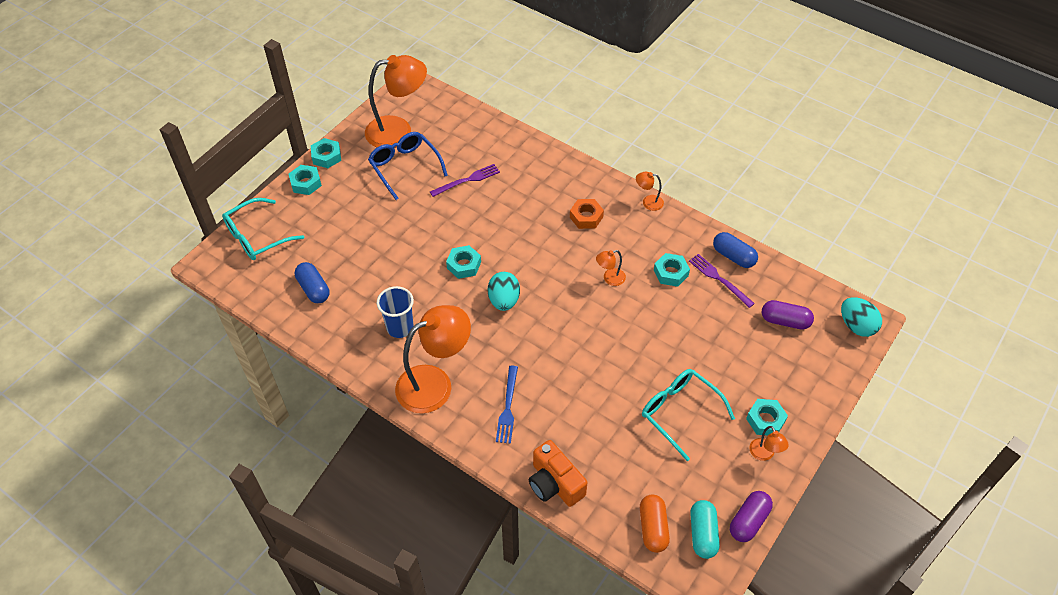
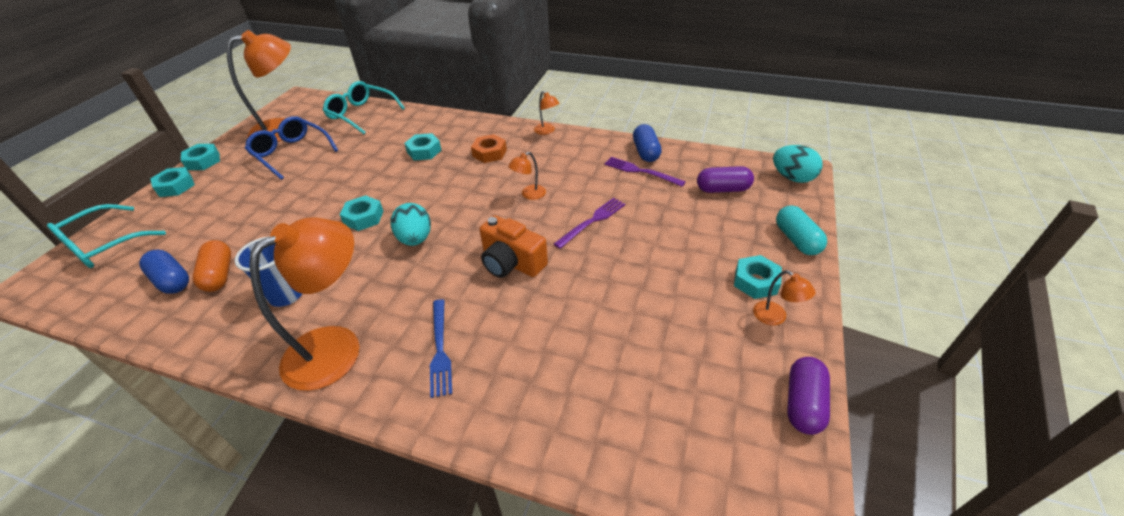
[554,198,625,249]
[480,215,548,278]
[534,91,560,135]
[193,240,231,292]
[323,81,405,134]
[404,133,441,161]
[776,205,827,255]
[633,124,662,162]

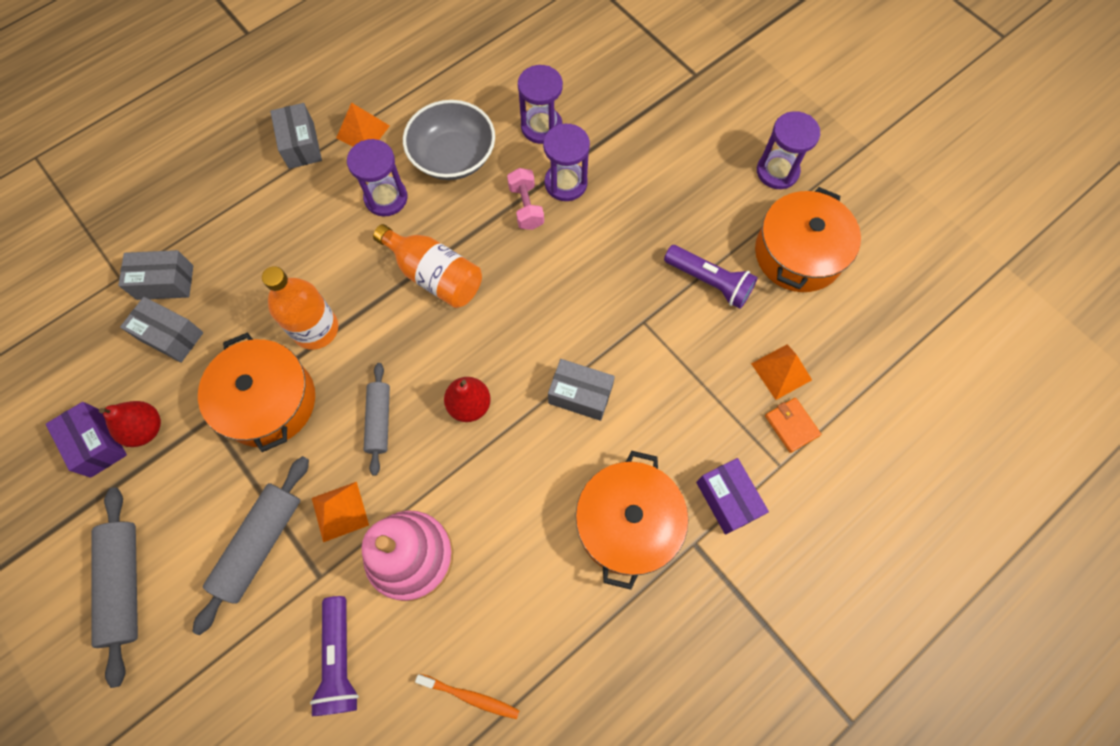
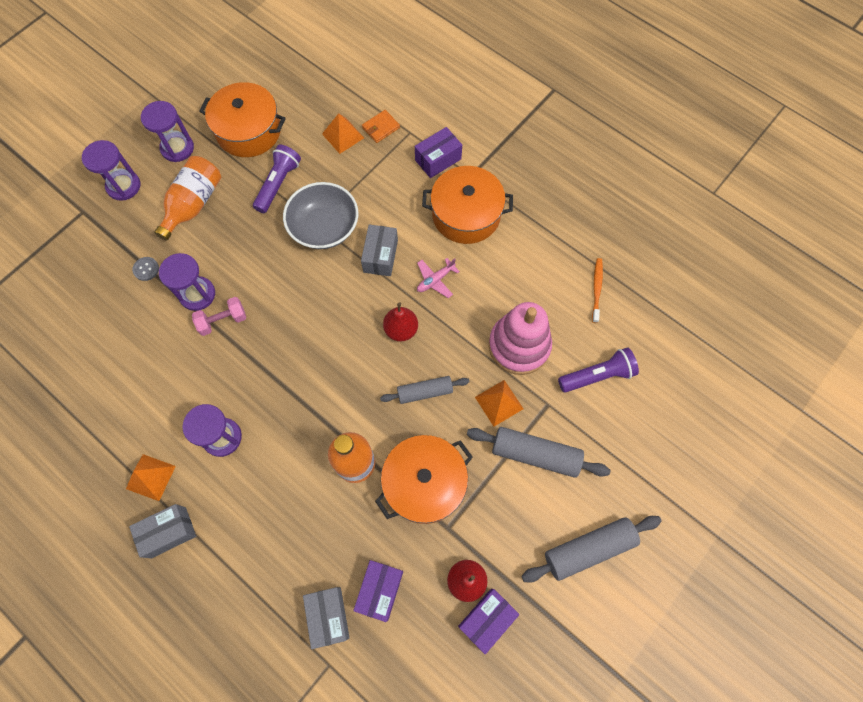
[353,560,403,622]
[154,156,221,241]
[283,182,358,249]
[82,140,140,201]
[132,257,159,281]
[417,258,460,298]

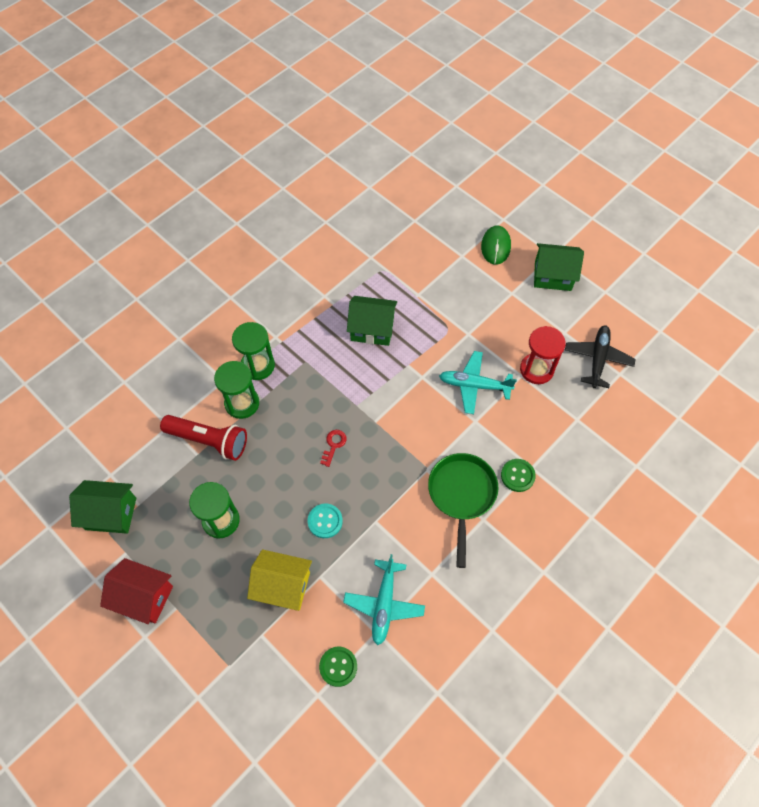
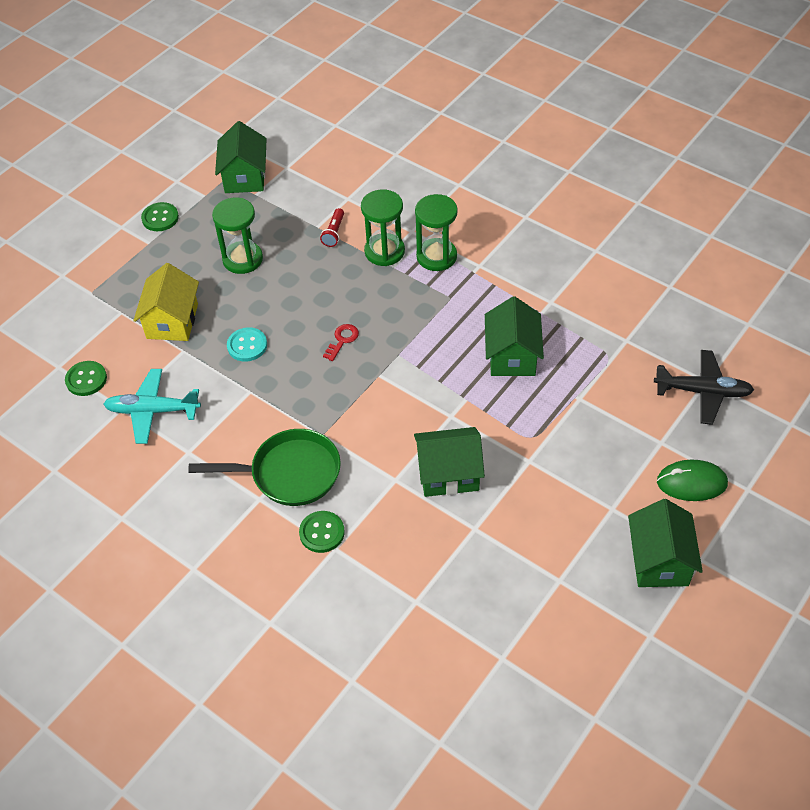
[141,202,179,231]
[320,208,344,247]
[323,324,359,361]
[414,427,485,497]
[520,326,566,384] (first image)
[654,350,754,425]

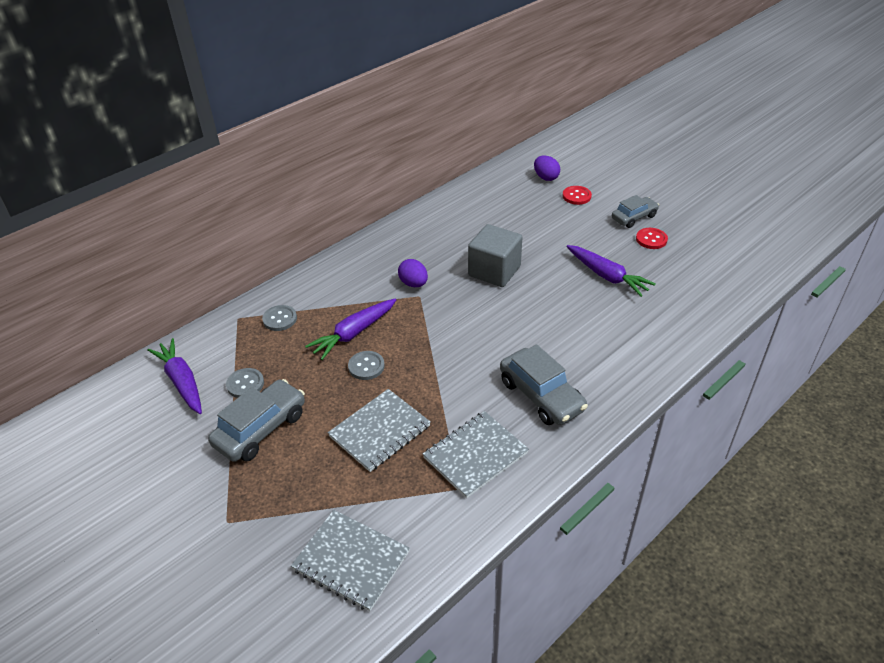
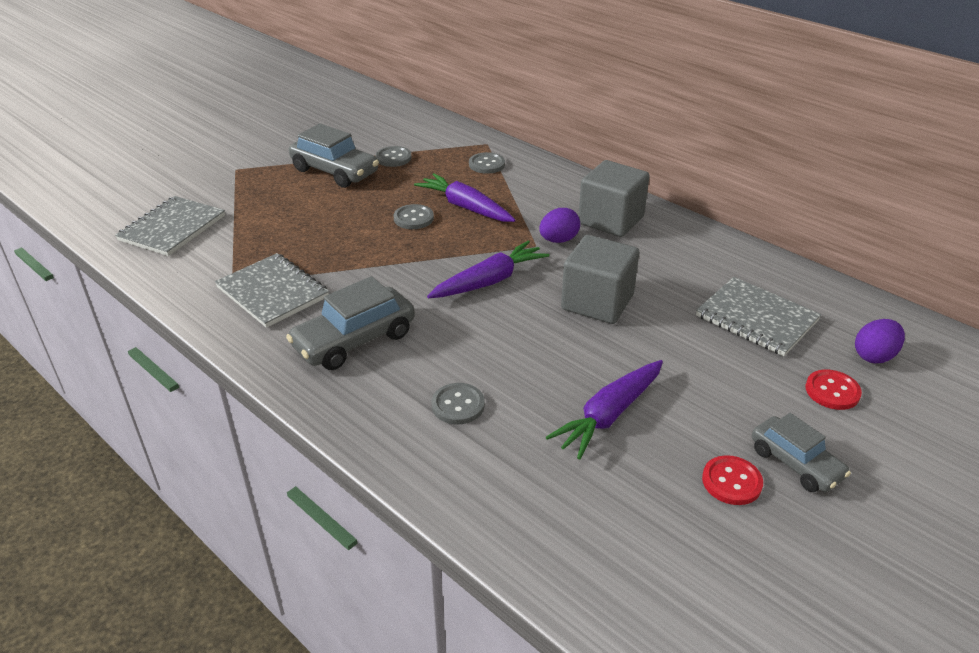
[427,241,549,298]
[696,277,821,356]
[432,383,485,424]
[578,160,650,237]

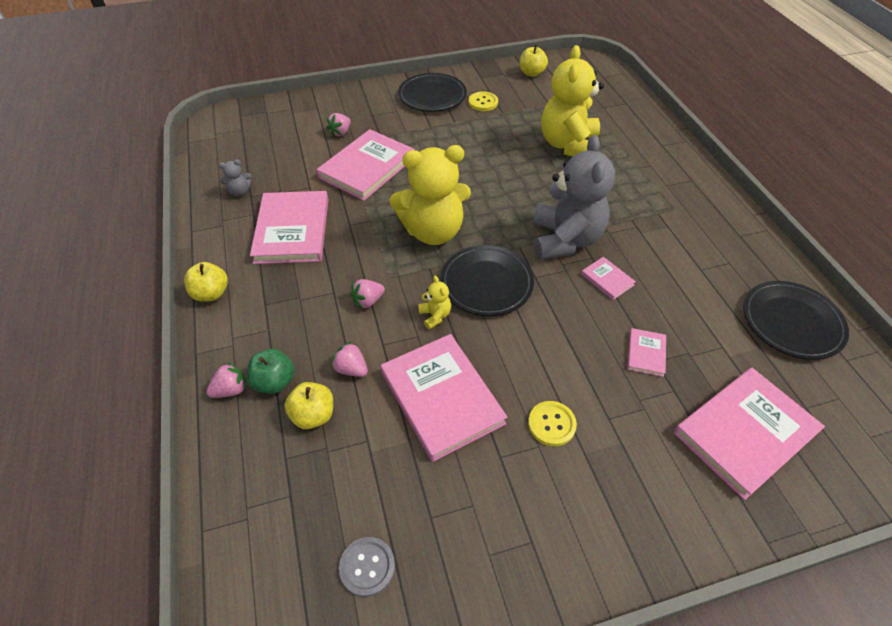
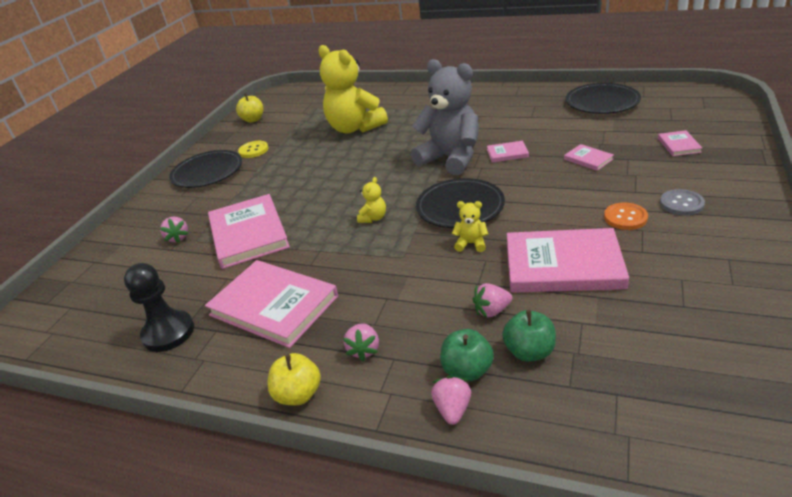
[124,263,194,352]
[502,310,556,362]
[660,189,705,216]
[343,323,379,361]
[357,177,386,223]
[604,203,648,230]
[658,130,702,156]

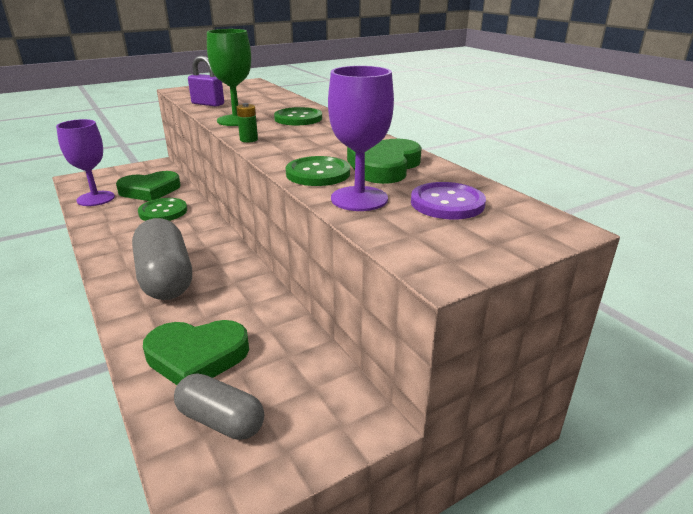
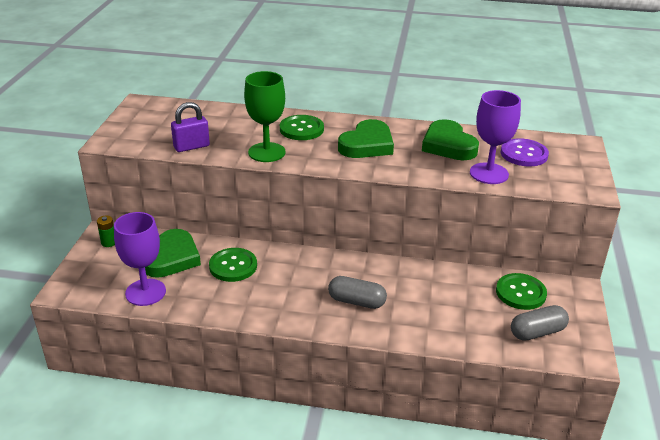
[328,276,387,309]
[338,119,394,158]
[97,216,115,247]
[496,273,547,310]

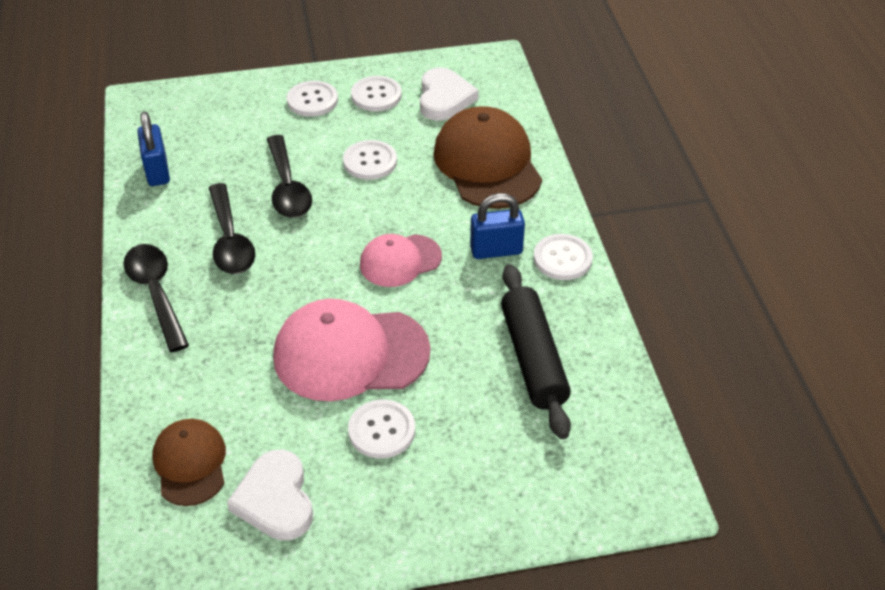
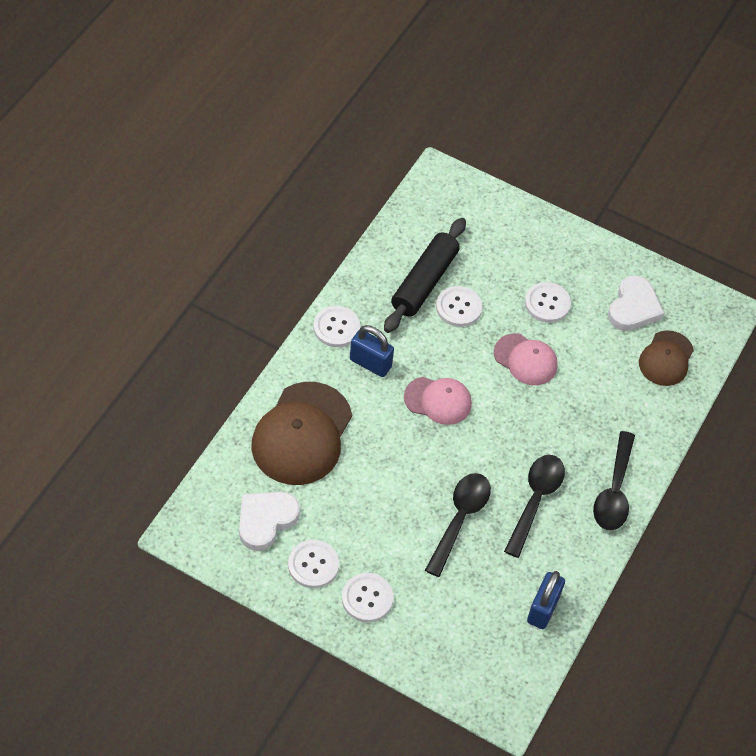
[494,333,558,385]
[436,286,482,327]

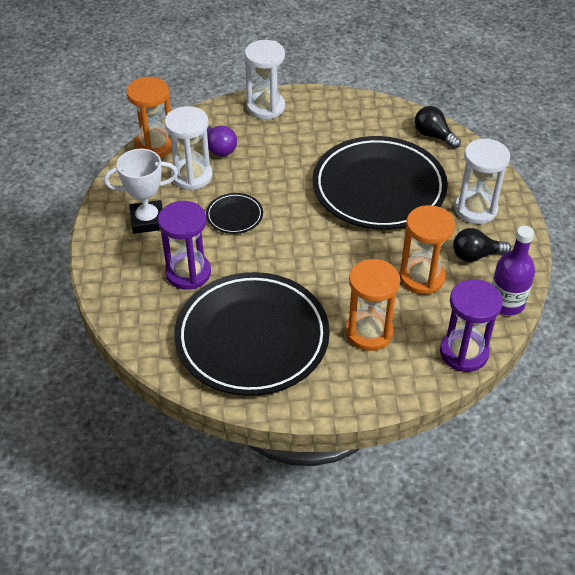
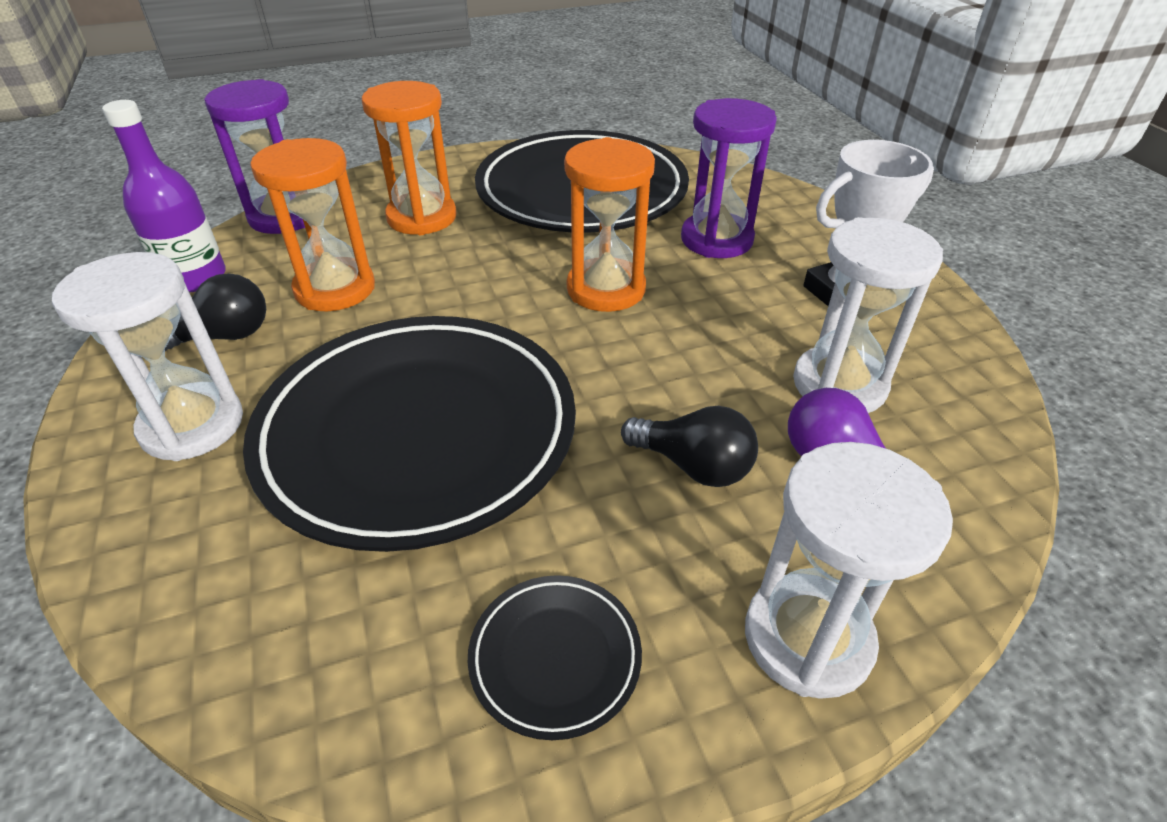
[564,137,655,312]
[468,575,642,740]
[621,406,758,487]

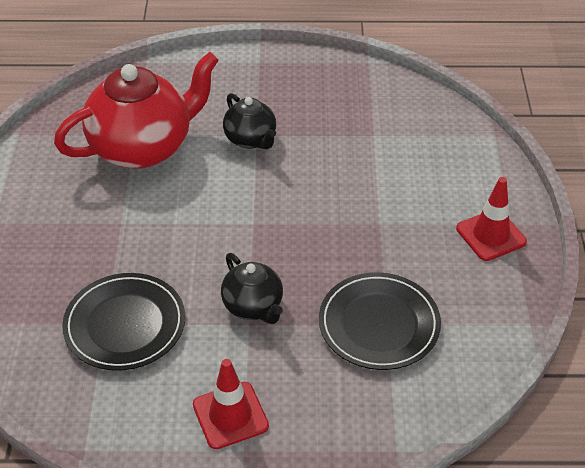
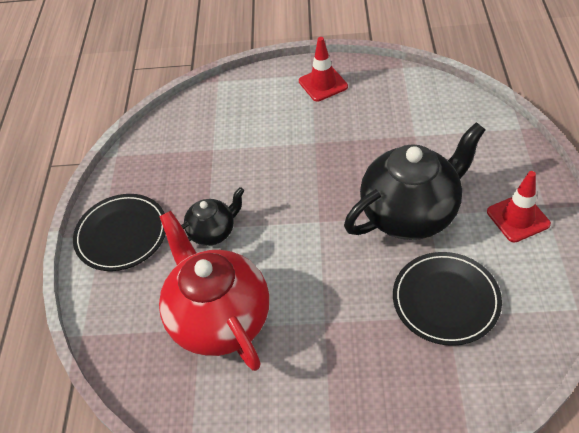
[344,122,486,240]
[73,194,166,271]

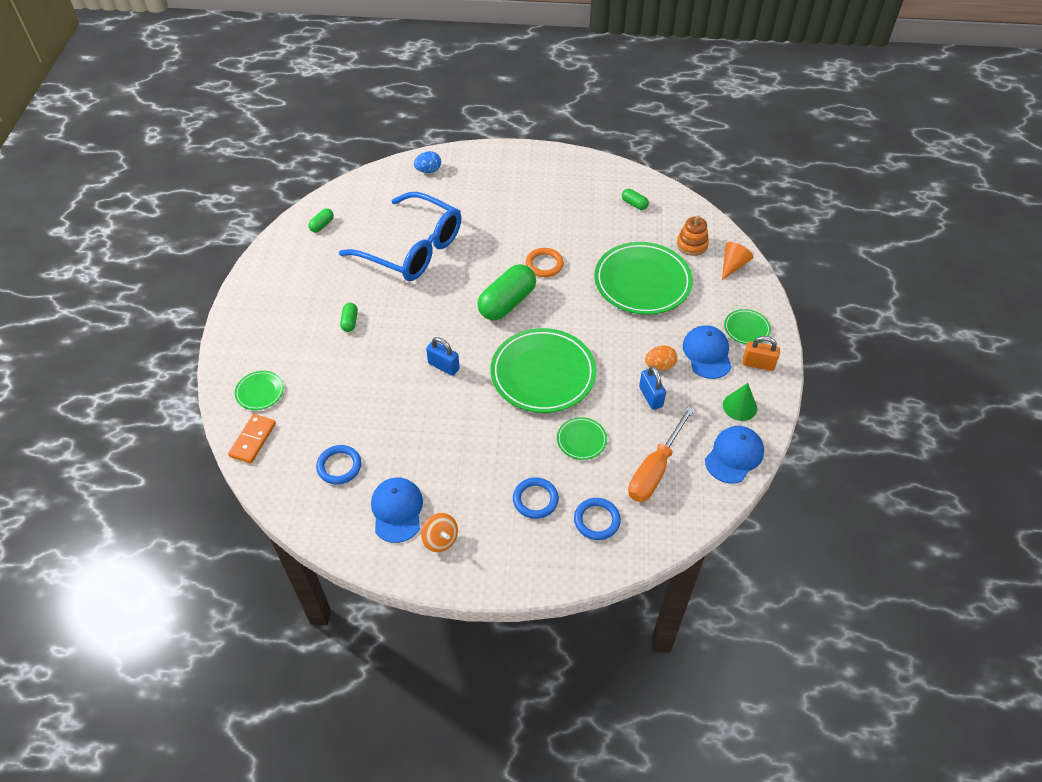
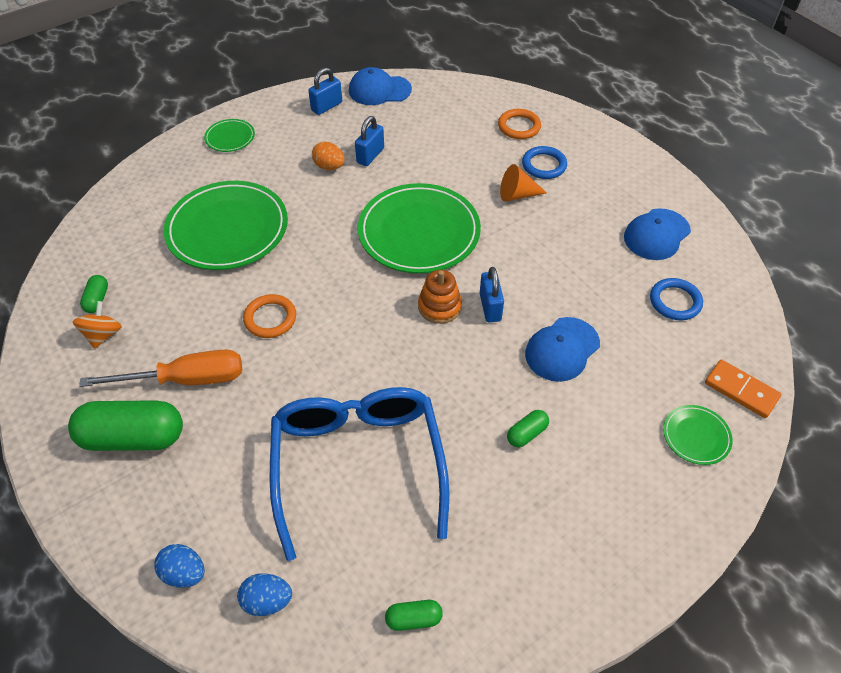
[705,360,781,418]
[73,301,122,349]
[68,400,183,451]
[557,417,607,460] (first image)
[498,109,541,139]
[79,350,242,387]
[418,270,462,324]
[525,317,600,382]
[500,164,547,202]
[308,68,342,115]
[742,336,780,371] (first image)
[237,573,292,616]

